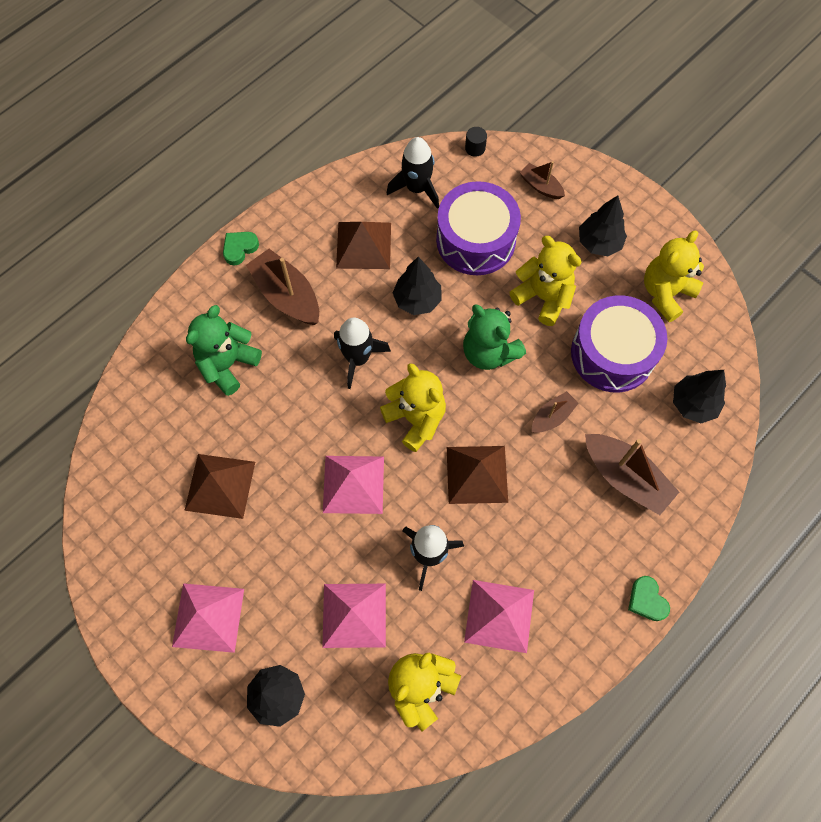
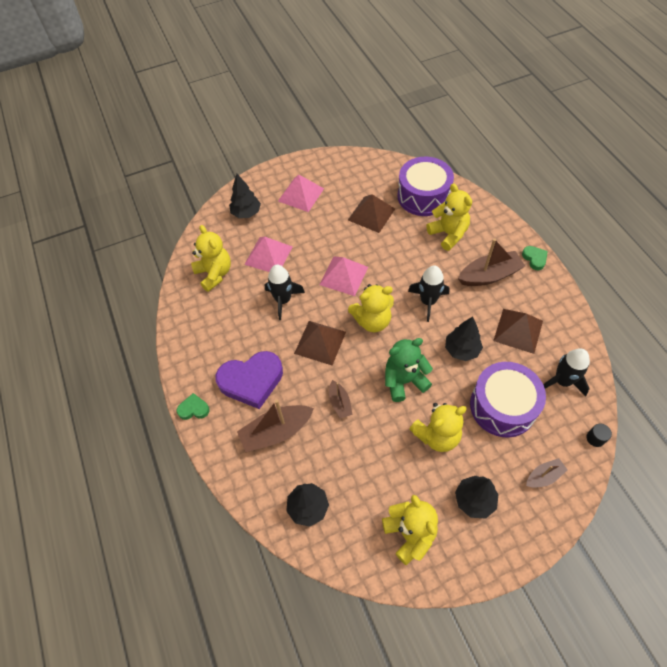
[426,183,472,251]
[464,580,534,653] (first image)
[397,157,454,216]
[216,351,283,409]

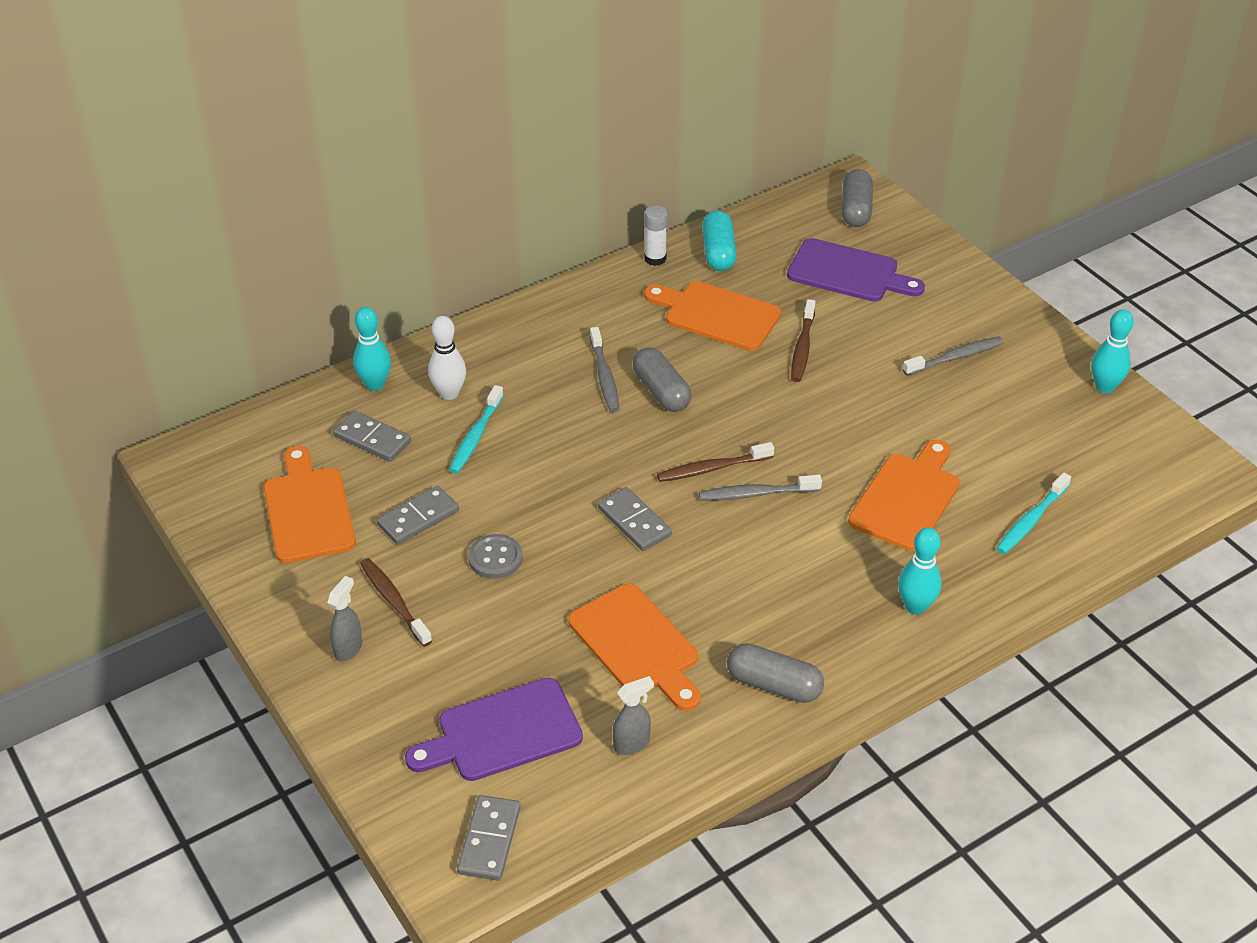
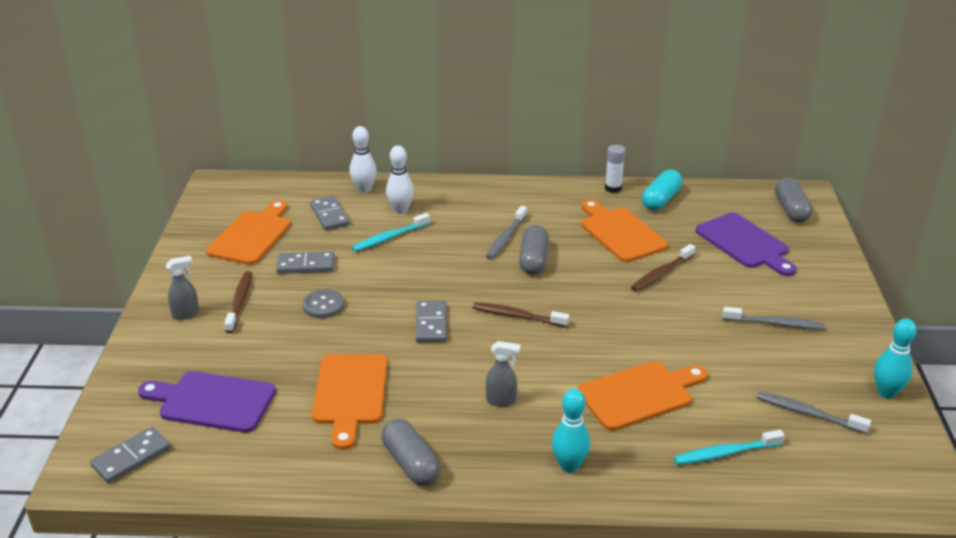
[349,126,377,193]
[486,341,520,407]
[757,391,871,434]
[775,178,812,223]

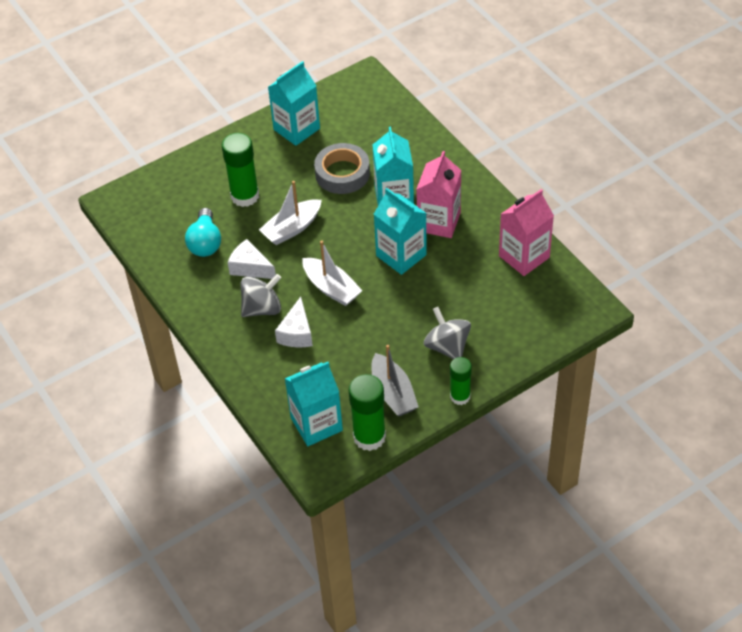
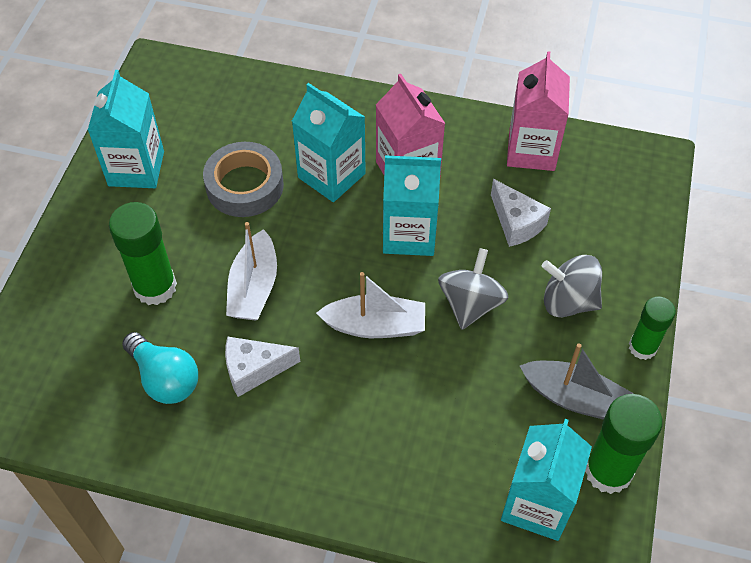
[438,248,509,330]
[491,179,551,247]

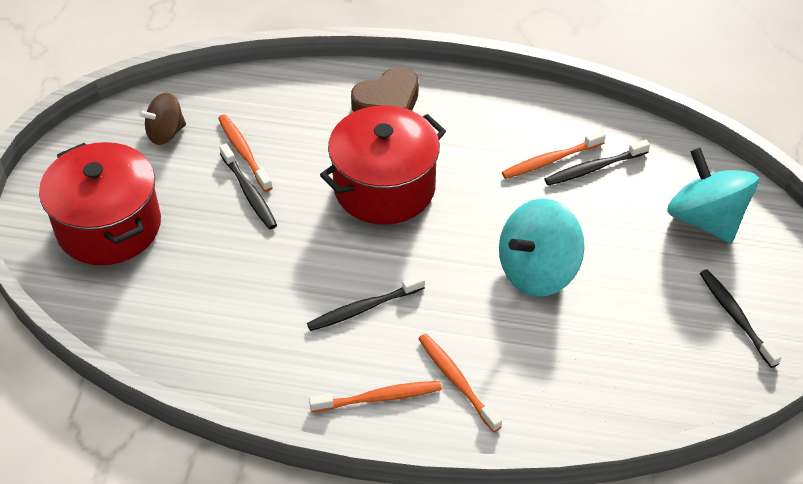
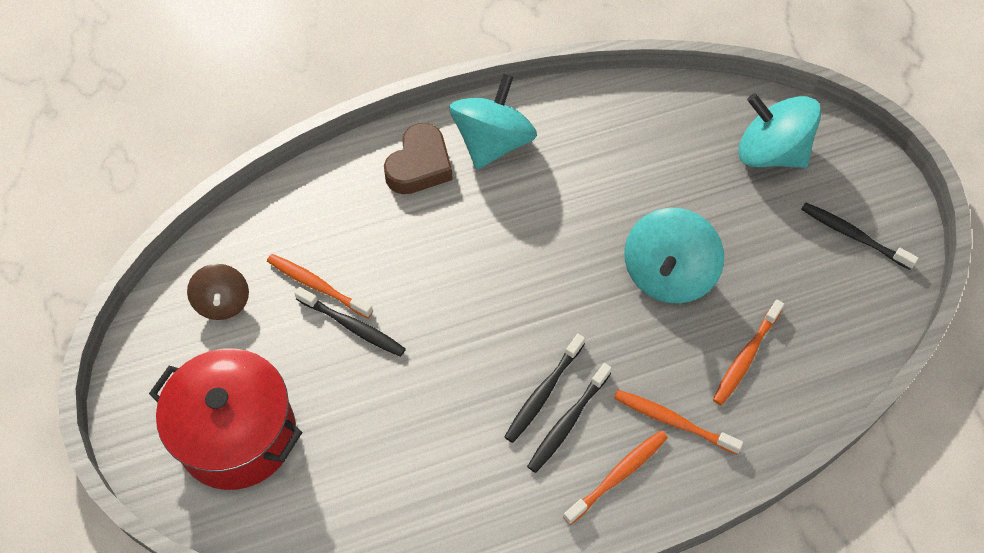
[187,264,249,320]
[320,105,446,225] (first image)
[713,300,784,405]
[527,363,612,473]
[450,74,537,170]

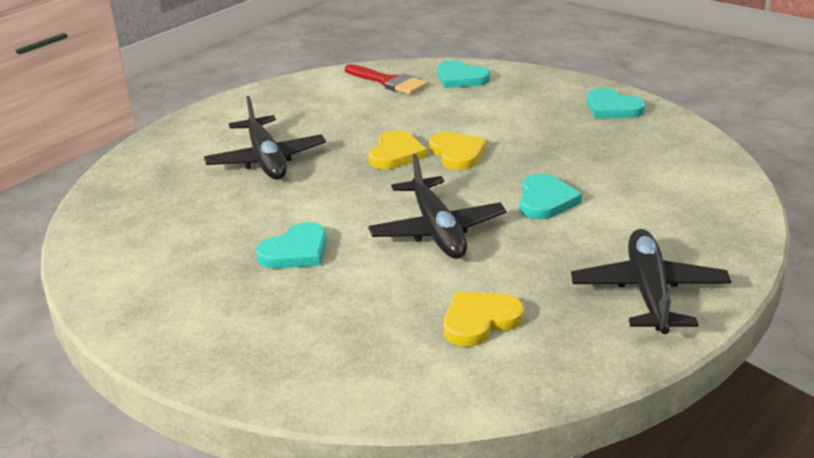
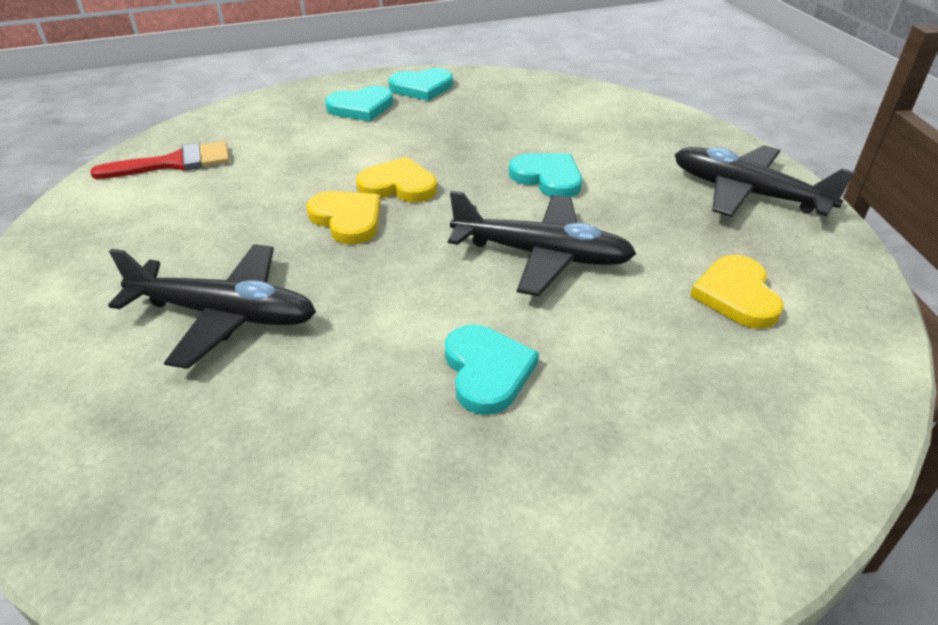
[325,86,393,121]

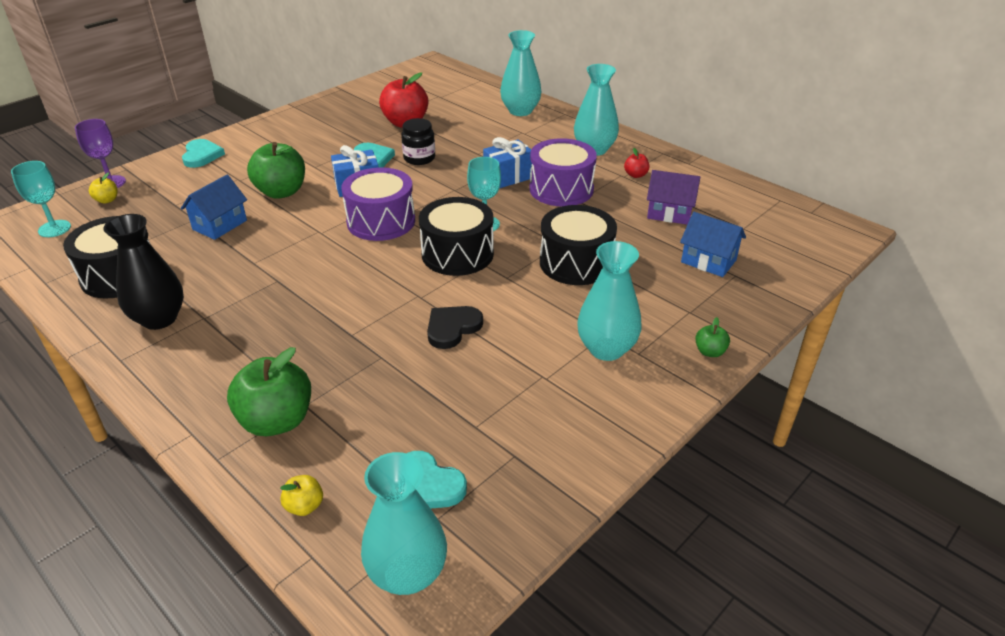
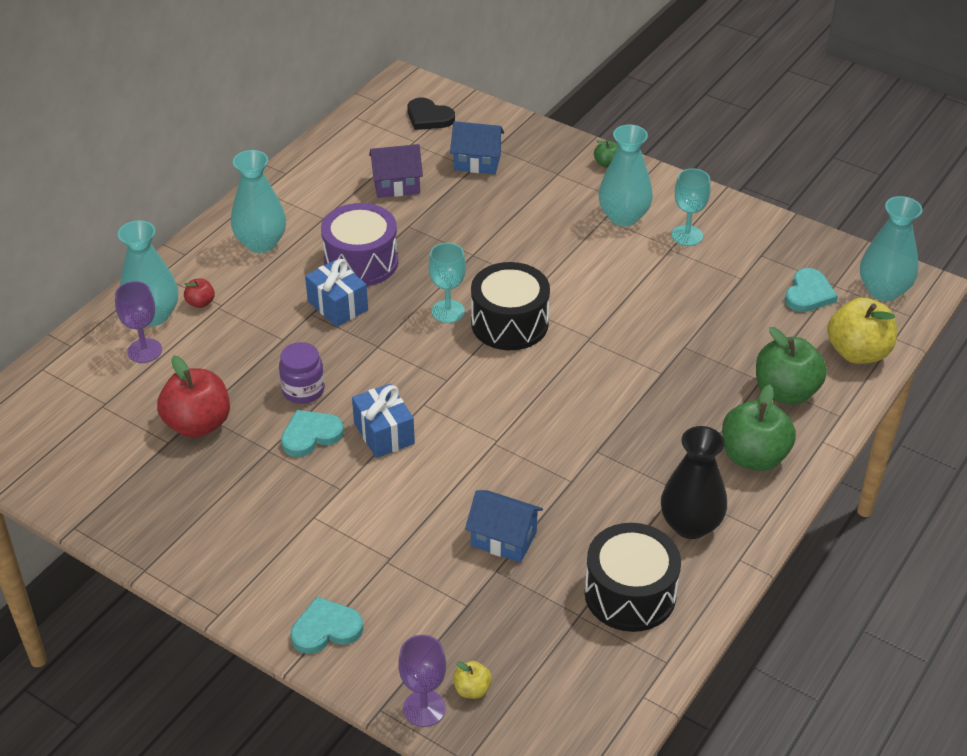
[671,168,711,246]
[722,384,796,471]
[827,298,897,364]
[341,167,415,241] (first image)
[279,342,325,404]
[407,98,455,130]
[540,205,617,285] (first image)
[184,278,215,308]
[369,144,423,198]
[450,121,504,174]
[115,281,162,363]

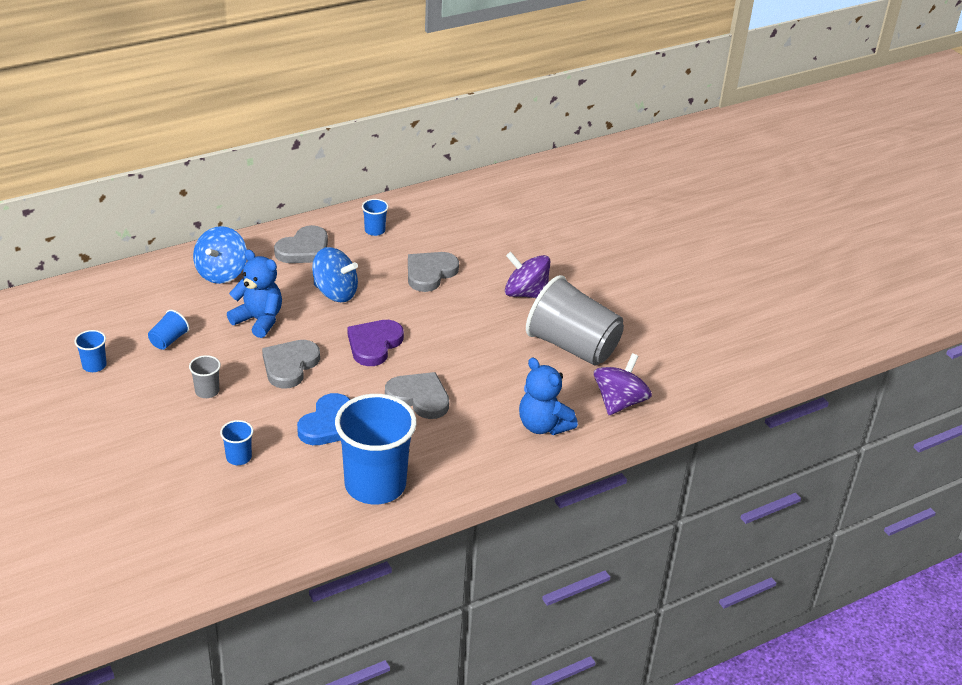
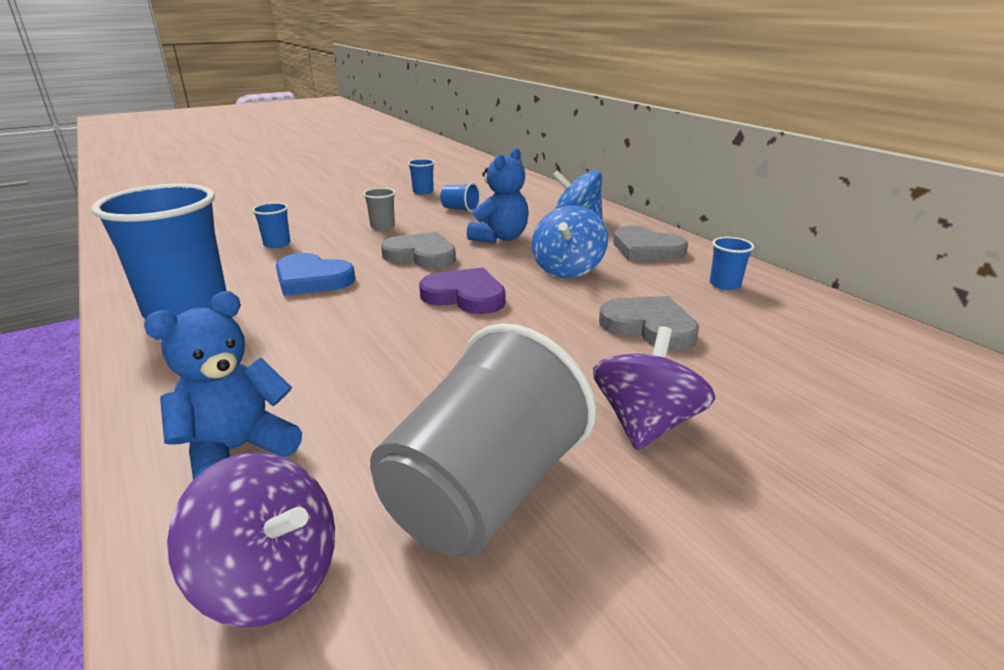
[385,372,449,419] (first image)

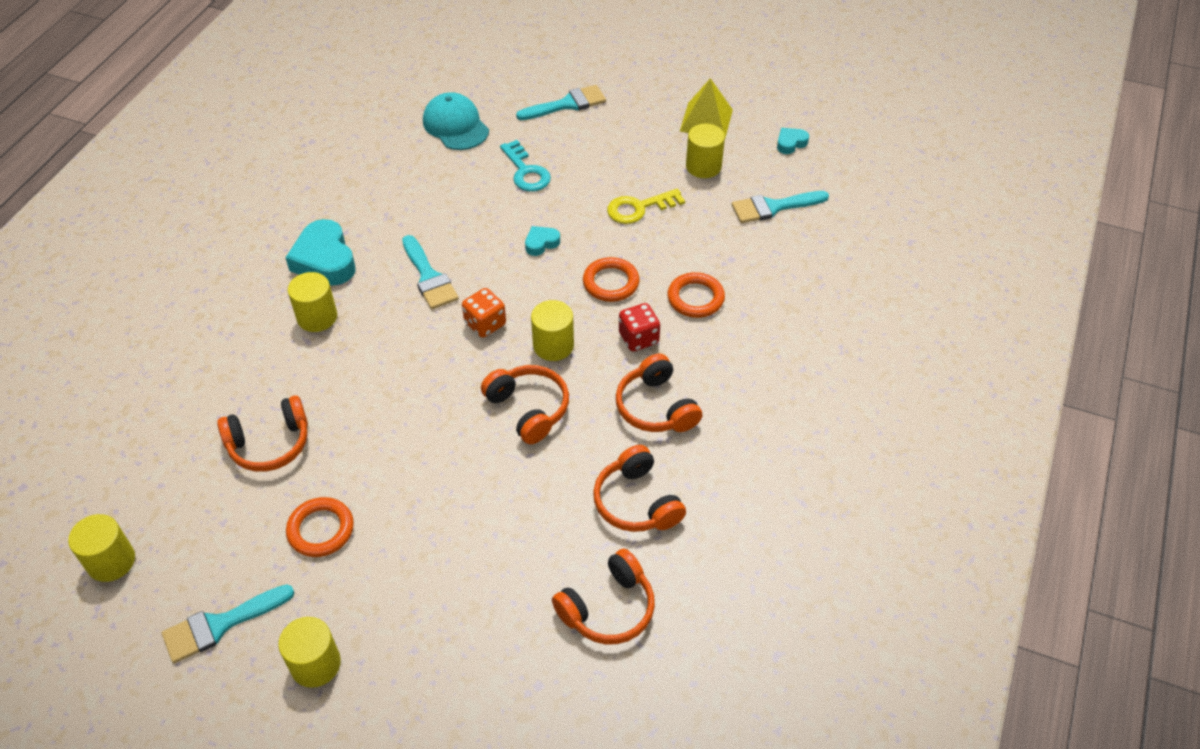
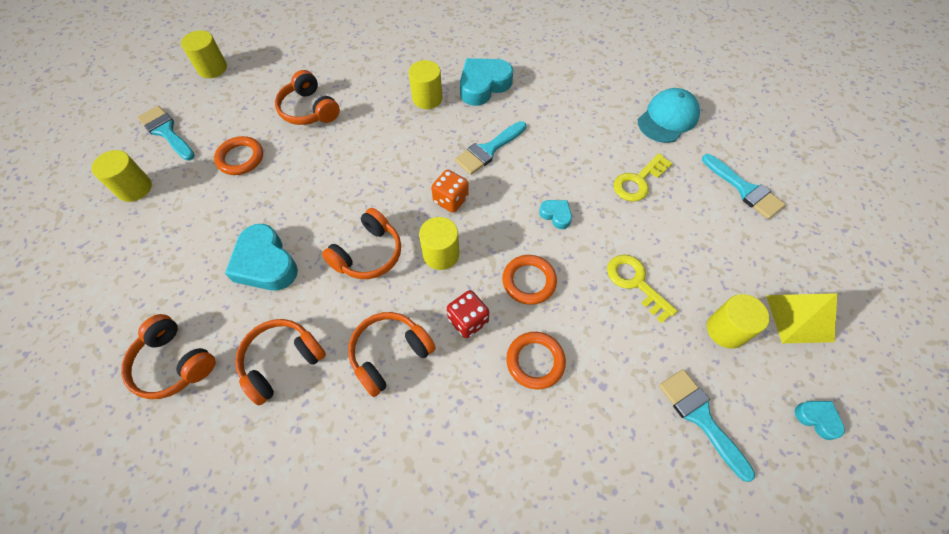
[614,153,673,202]
[225,224,298,291]

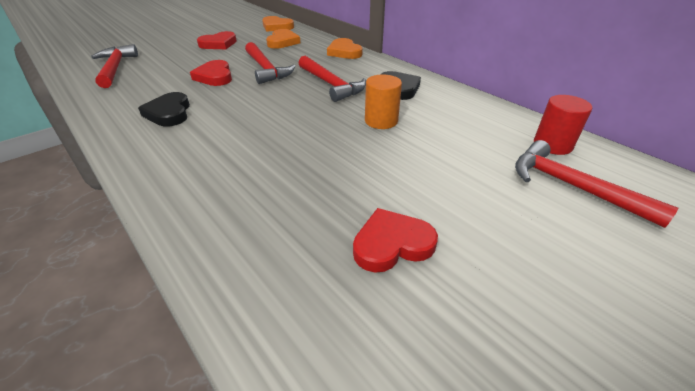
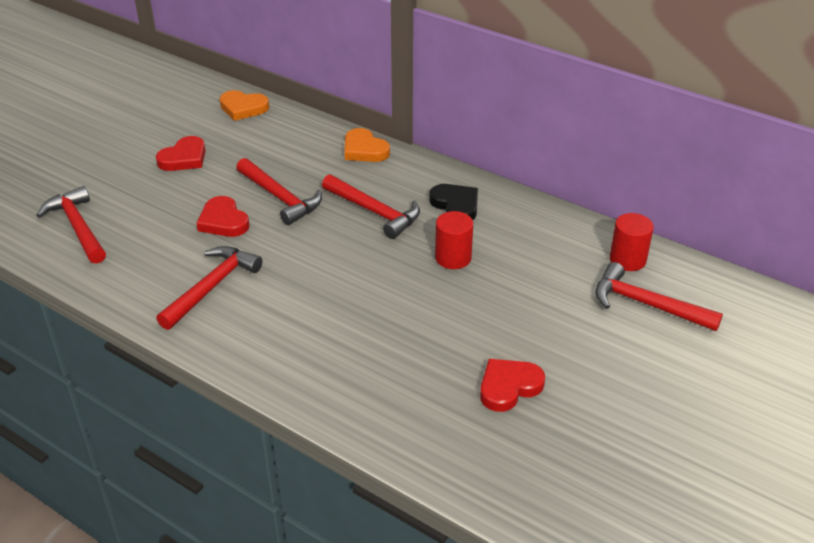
[156,246,263,330]
[266,29,300,49] (first image)
[435,211,473,269]

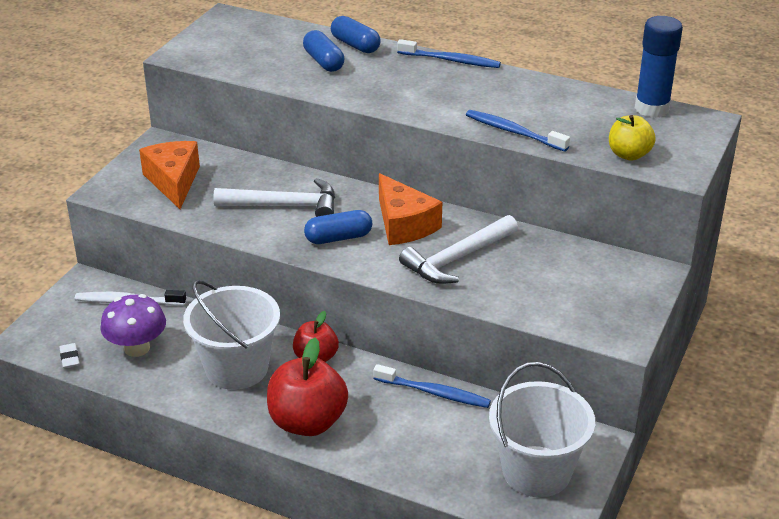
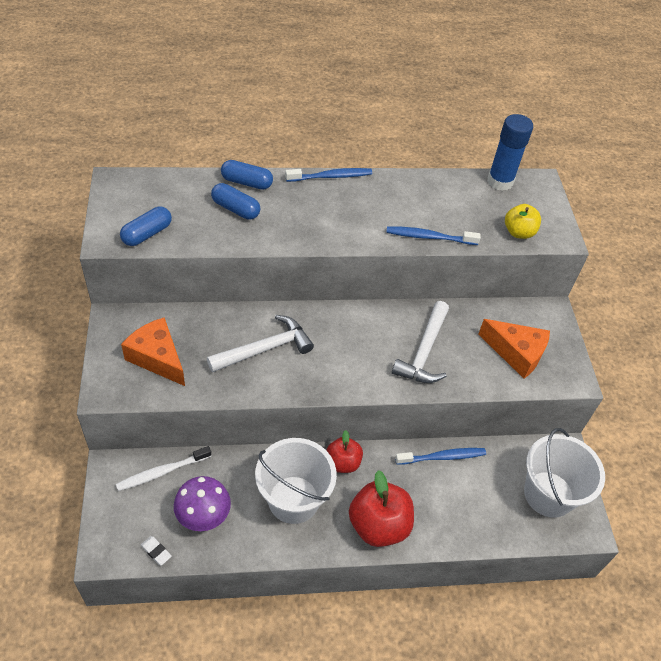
[120,207,172,246]
[478,319,550,379]

